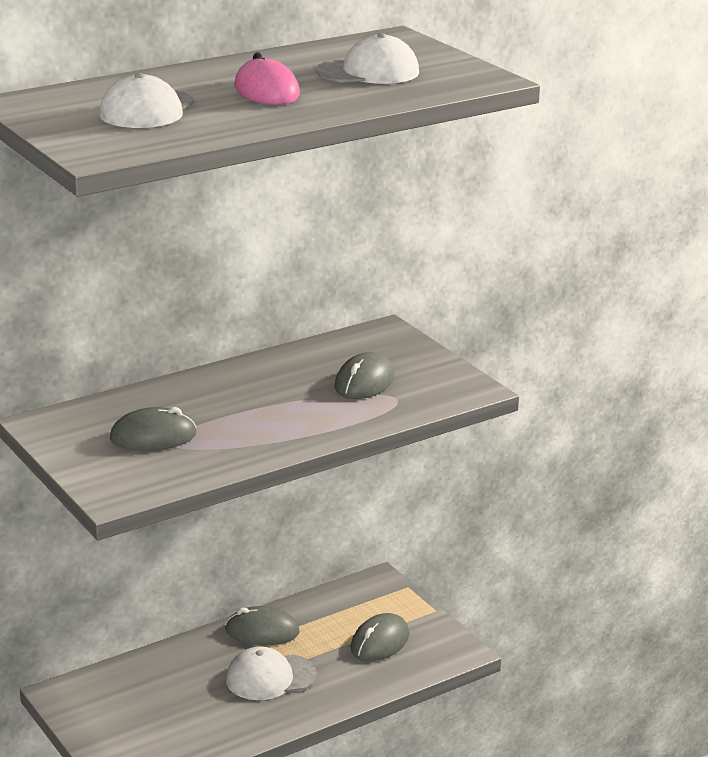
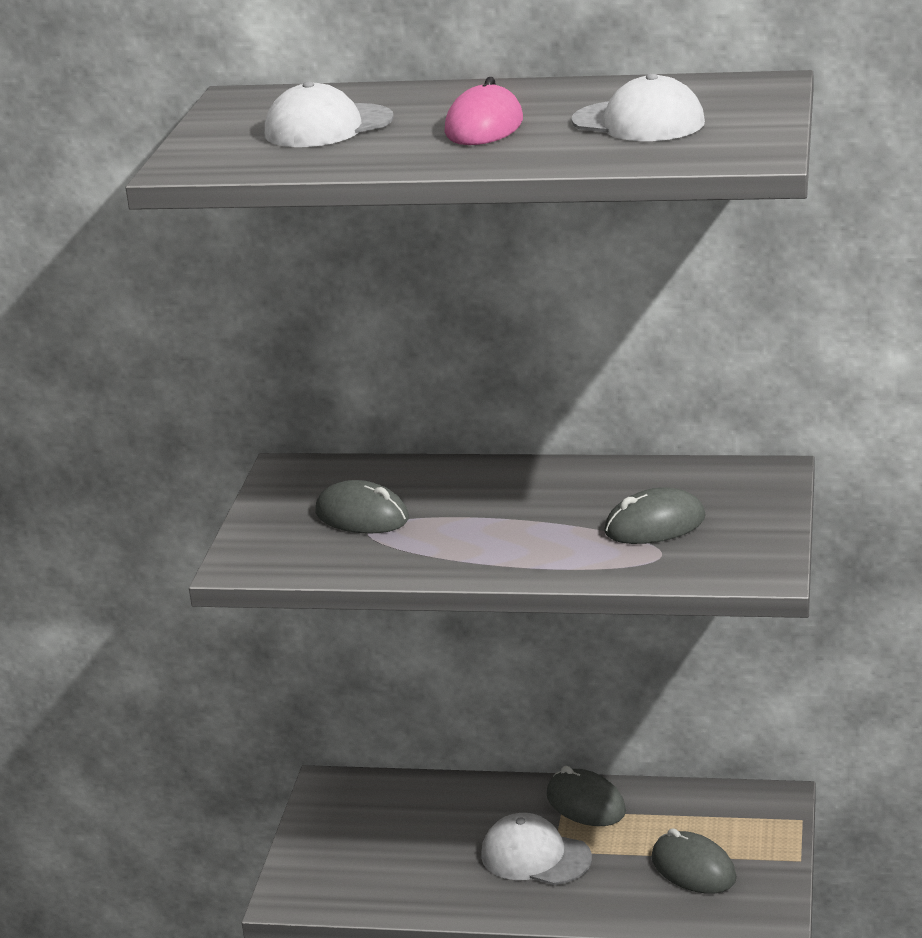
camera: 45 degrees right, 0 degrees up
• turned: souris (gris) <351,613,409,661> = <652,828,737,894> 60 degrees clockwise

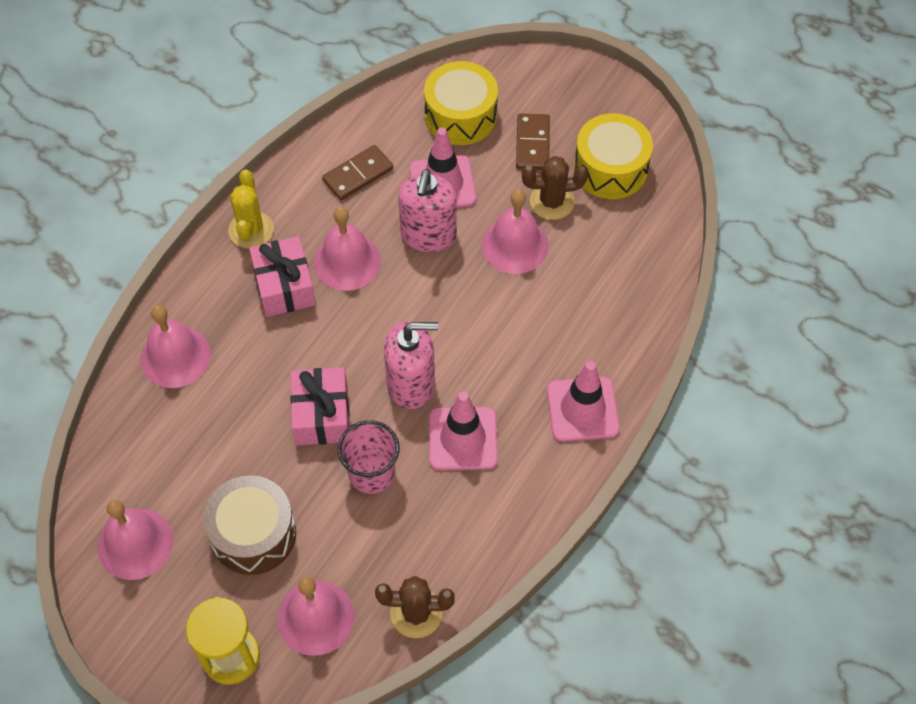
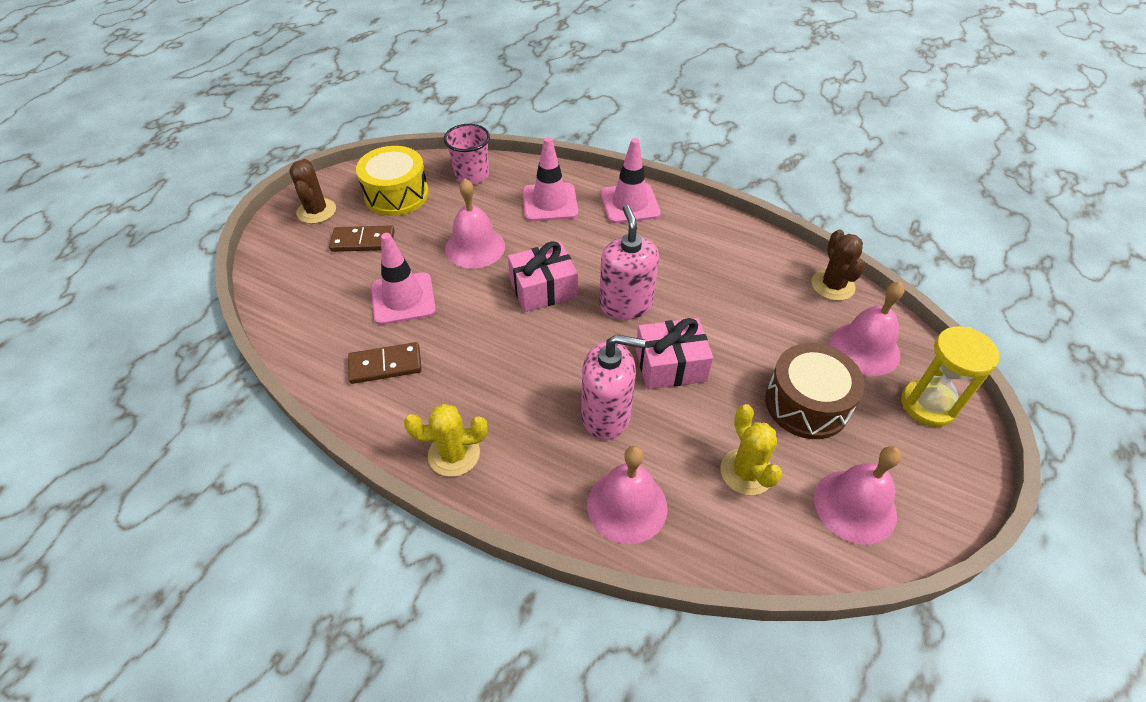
camera: 95 degrees left, 10 degrees down
• removed: cloche (rose) <313,207,381,291>
• removed: tambour (jaune) <424,61,498,145>
• added: cactus (jaune) <720,404,782,495>
• moved: cadeau (rose) <249,236,316,317> to <508,241,578,312>
• moved: gobelet (rose) <338,420,400,494> to <444,124,490,184>
• moved: distributeur de savon (rose) <398,169,457,252> to <581,334,645,440>
• moved: cône de chantier (rose) <429,392,498,471> to <523,137,578,221>
• moved: cactus (marron) <522,156,588,220> to <289,159,336,224>
• turned: domino (marron) <322,145,393,200> = <348,342,422,384> 60 degrees counterclockwise

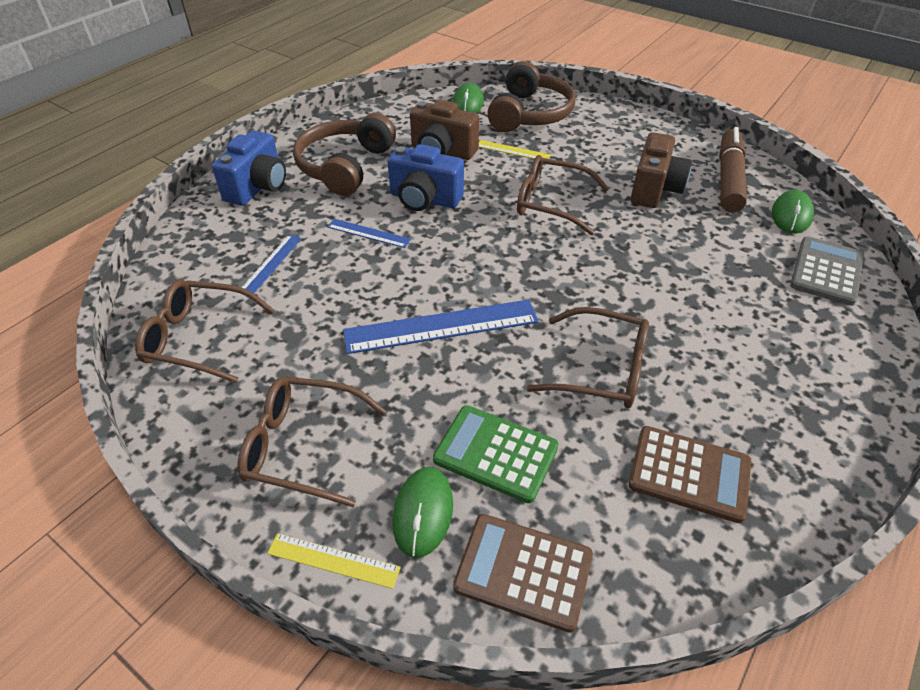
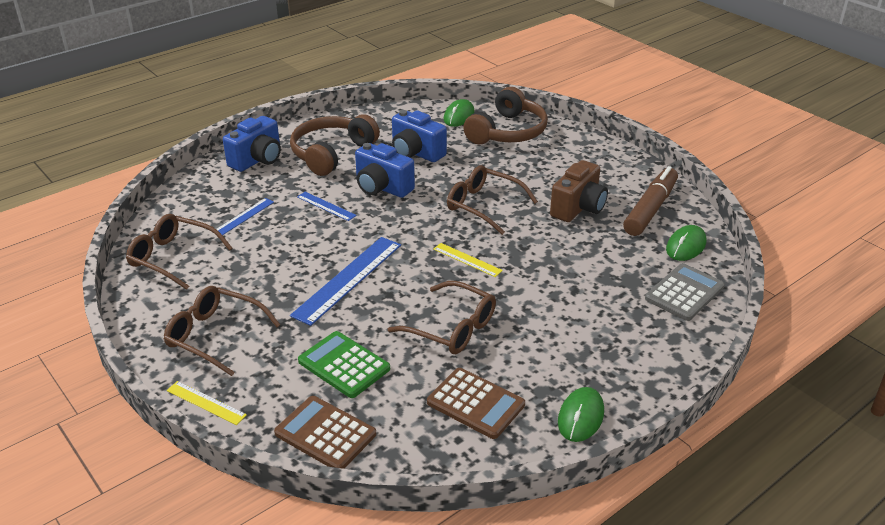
camera: 15 degrees right, 10 degrees down
• moved: souris (vert) <393,467,453,558> to <558,387,604,442>
• moved: règle (jaune) <479,140,551,159> to <434,243,503,277>
• recoloured: appareil photo (marron) <410,100,479,160> to appareil photo (bleu) <392,110,447,162>
• turned: règle (bleu) <343,300,539,354> = <290,237,401,326> 60 degrees counterclockwise

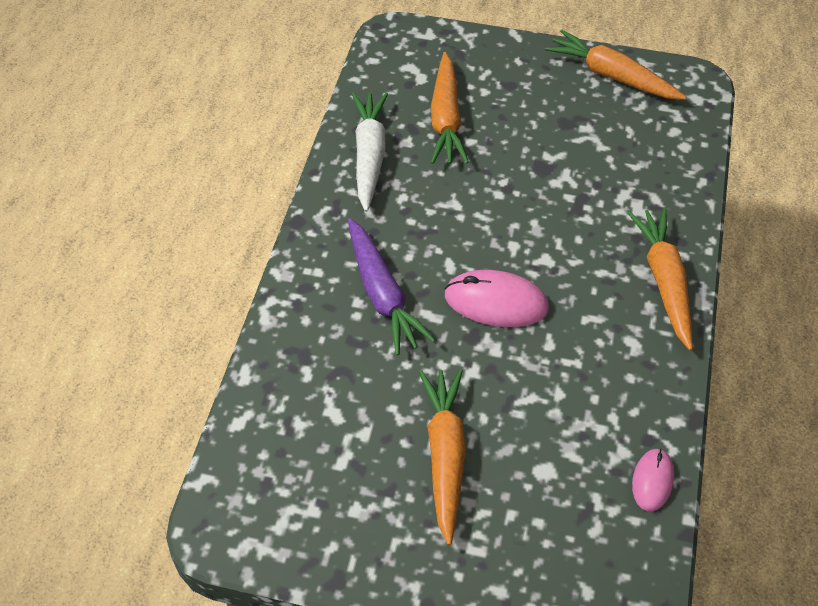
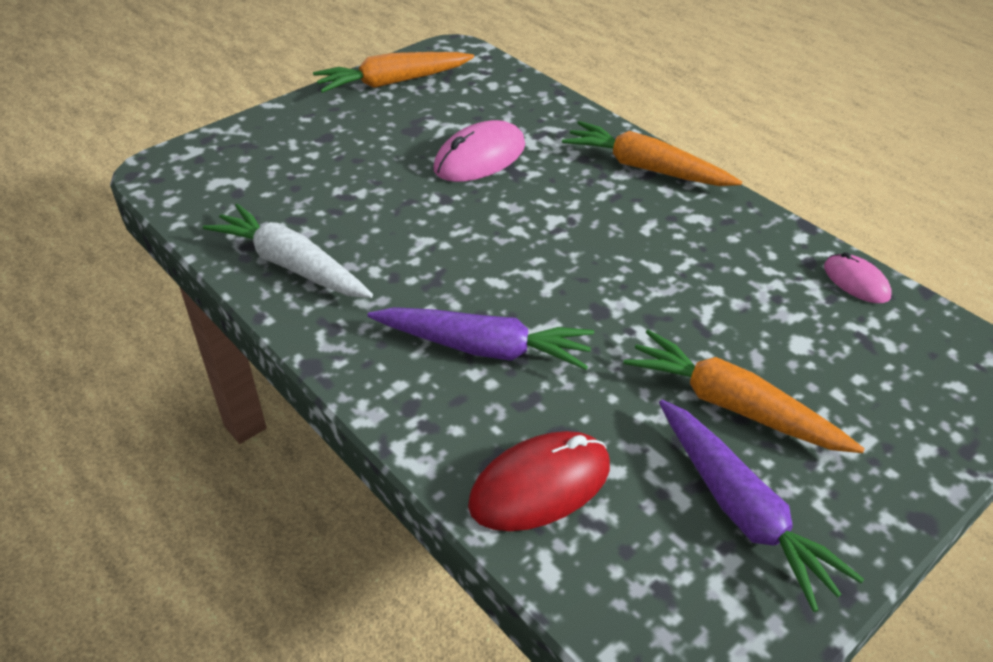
camera: 55 degrees left, 10 degrees down
• removed: carotte (orange) <431,52,469,164>
• added: souris (rouge) <468,431,610,531>
• added: carotte (violet) <659,400,864,612>
• moved: souris (rose) <444,270,549,327> to <433,120,525,182>

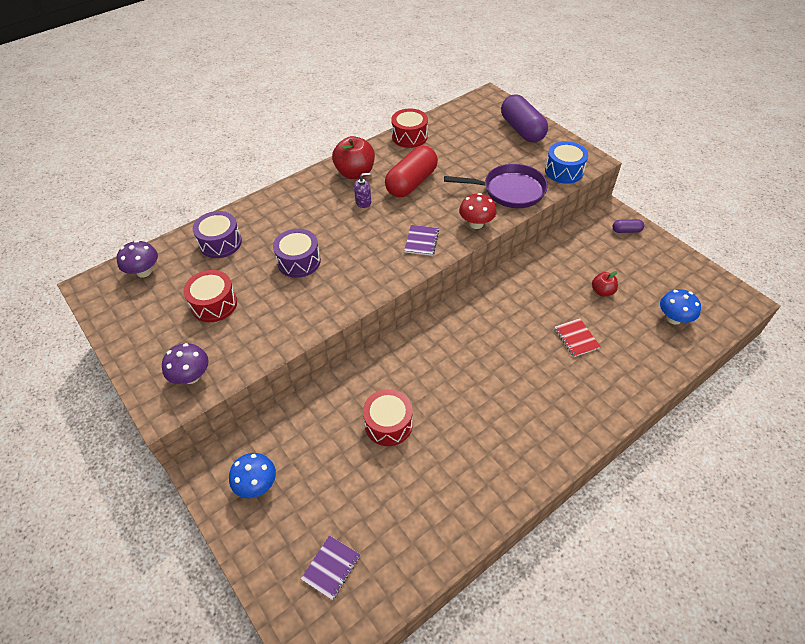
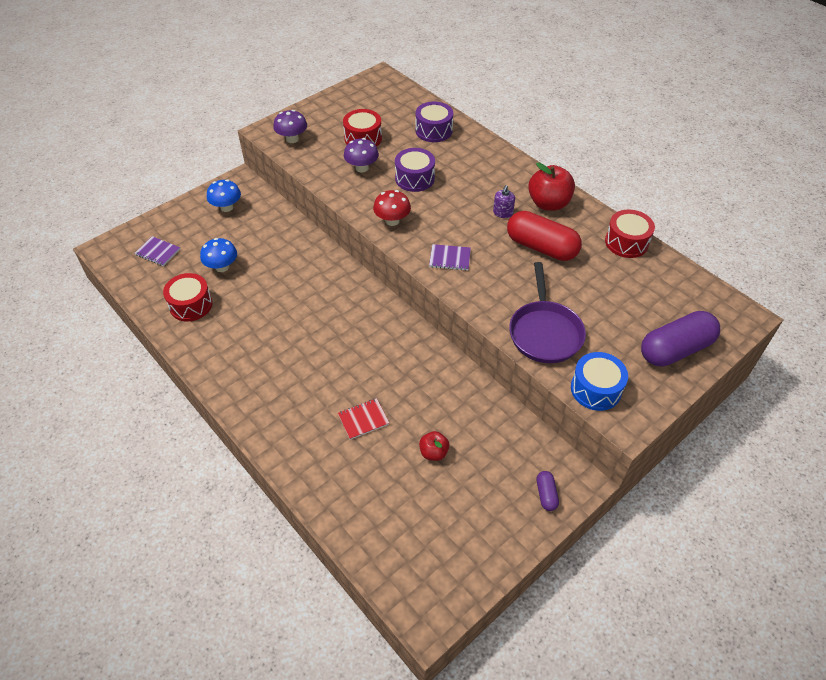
camera: 85 degrees right, 0 degrees up
• moved: champignon (violet) <116,240,158,278> to <344,138,379,172>
• moved: tambour (rouge) <363,389,413,446> to <163,273,213,321>
• moved: champignon (rouge) <459,193,497,229> to <373,190,411,226>
• moved: champignon (bleu) <660,289,701,325> to <200,238,237,272>
• turned: distributeur de savon (violet) <354,173,371,208> = <493,185,515,218> 45 degrees clockwise

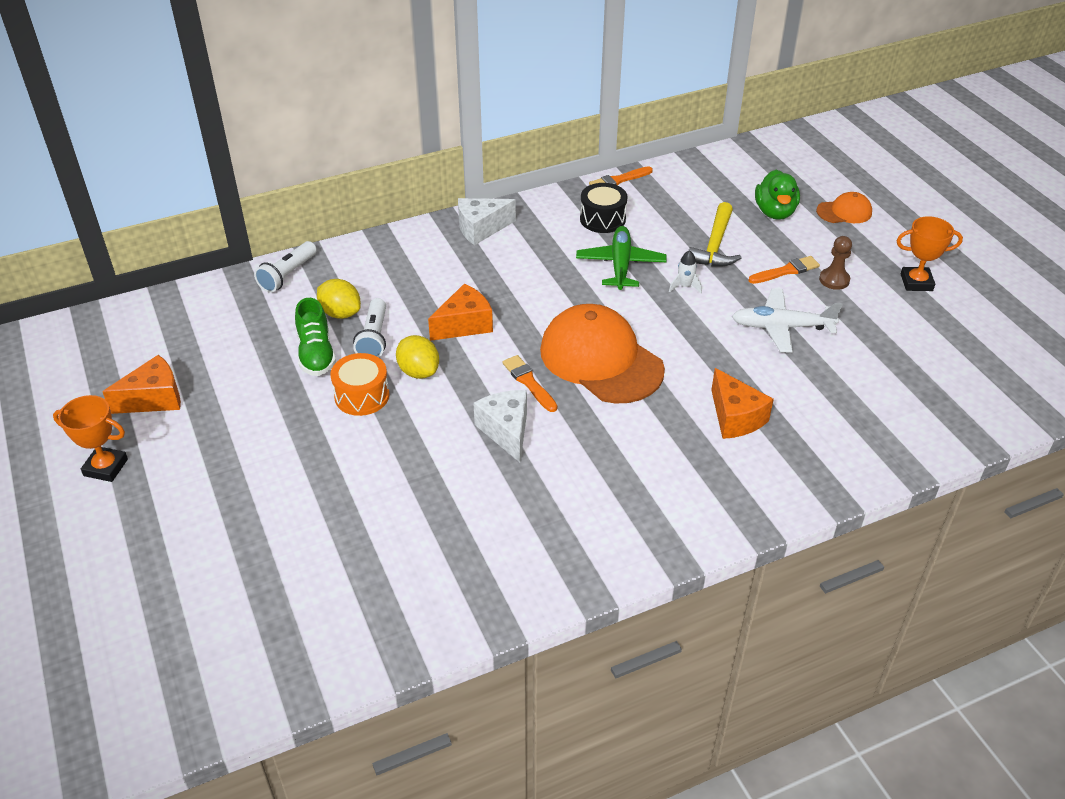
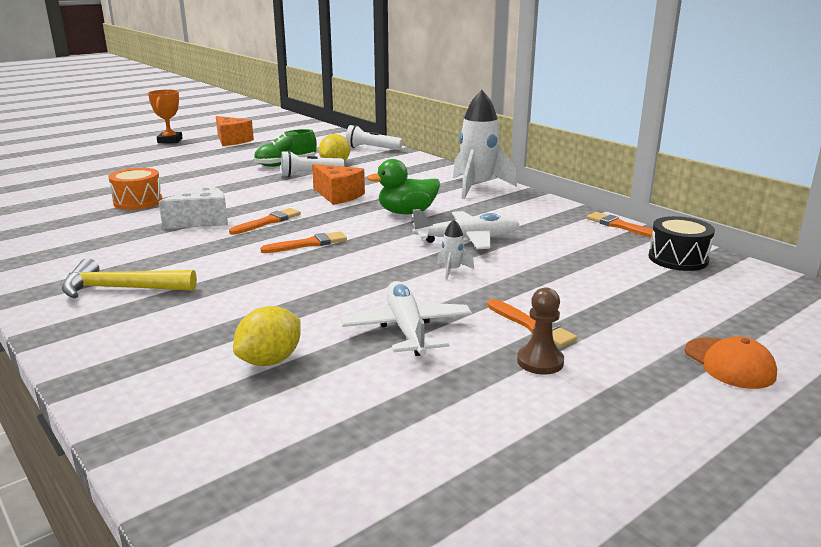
camera: 75 degrees right, 20 degrees down
• removed: fromage (orange) <711,368,774,439>
• removed: trophée (orange) <896,216,963,291>
• moved: tambour (orange) <330,353,390,416> to <108,168,163,210>
• moved: citron (jaune) <396,335,439,379> to <233,306,301,366>
• moved: tambour (noir) <580,183,627,233> to <648,216,715,271>
• moved: marteau (jaune) <689,202,742,266> to <62,259,197,298>
• moved: canard (vert) <755,170,800,220> to <367,159,440,214>
• replaced: fromage (blanc) <458,198,516,245> to fusée (blanc) <453,90,517,199>
• replaced: casquette (orange) <540,304,665,404> to pinceau (orange) <260,231,347,253>
• recoloured: avion (vert) <576,226,666,290> to avion (blanc) <412,209,520,249>

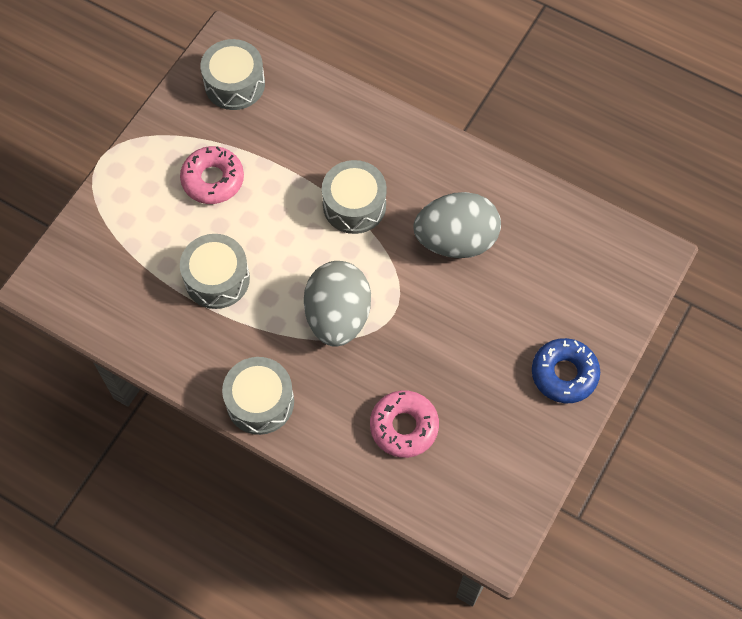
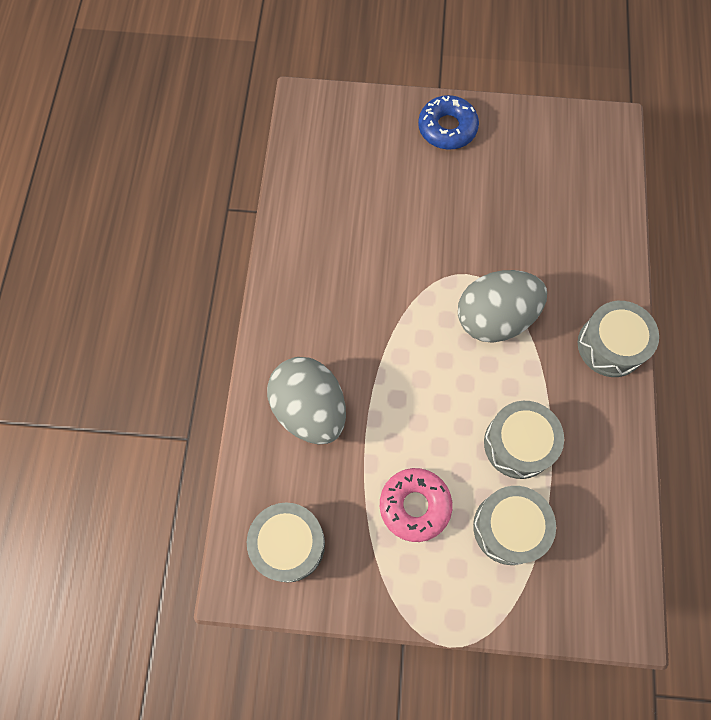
camera: 115 degrees left, 5 degrees up
• removed: beignet (rose) <370,390,439,458>
• moved: tambour (gris) <322,160,387,234> to <473,486,556,565>
• moved: œuf (gris) <414,192,501,258> to <267,357,346,445>

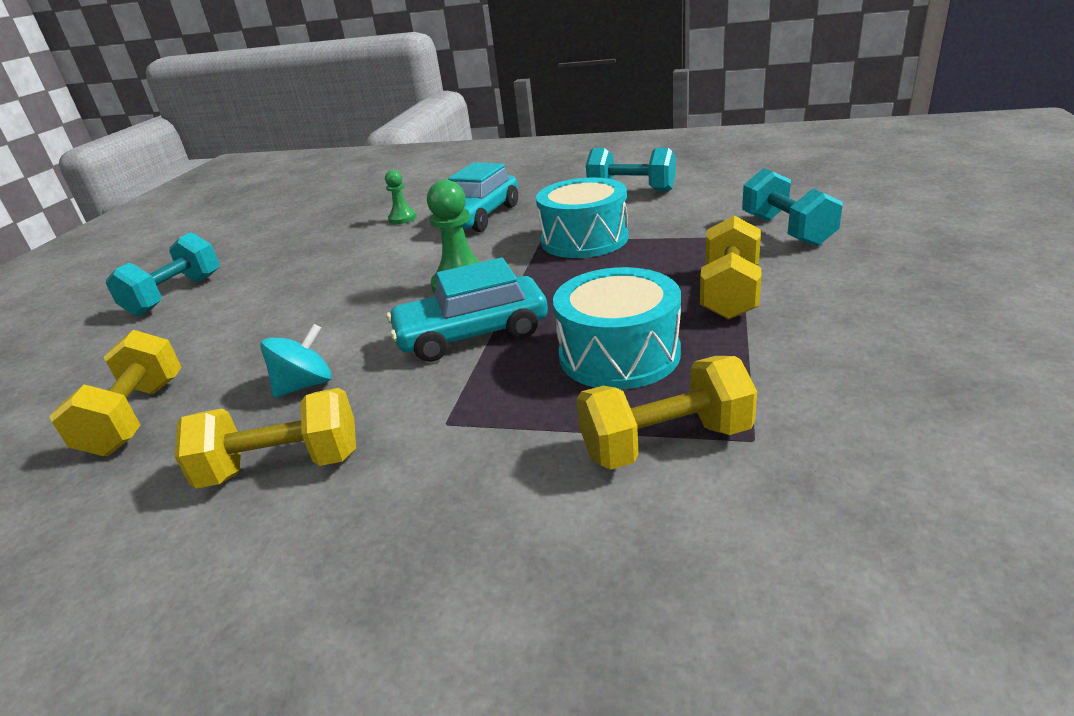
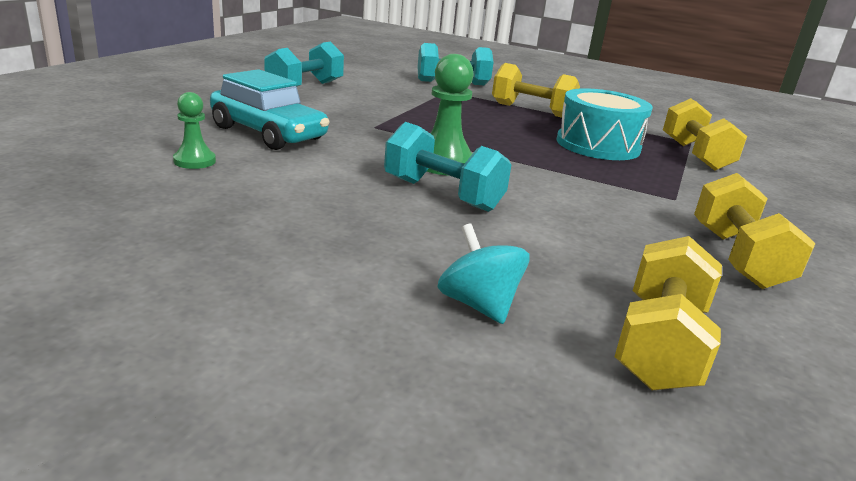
camera: 85 degrees left, 5 degrees down
• removed: voiture (turquoise) <387,258,548,362>
• removed: tambour (turquoise) <536,177,629,258>
• moved: haltère (turquoise) <106,232,220,316> to <384,122,511,212>
• moved: toupie (turquoise) <260,324,332,398> to <437,224,529,324>
• turned: haltère (jaune) <49,330,182,456> = <615,236,722,390> 75 degrees counterclockwise

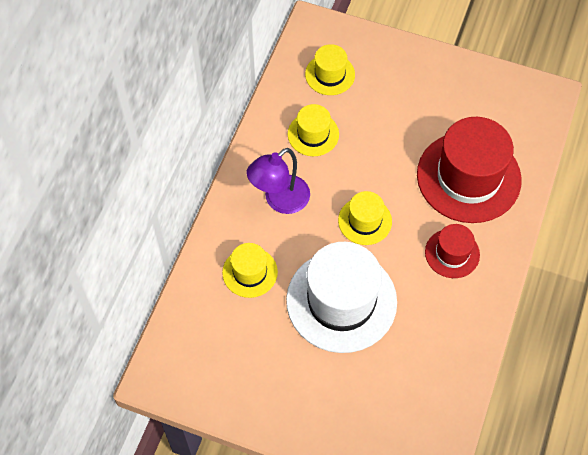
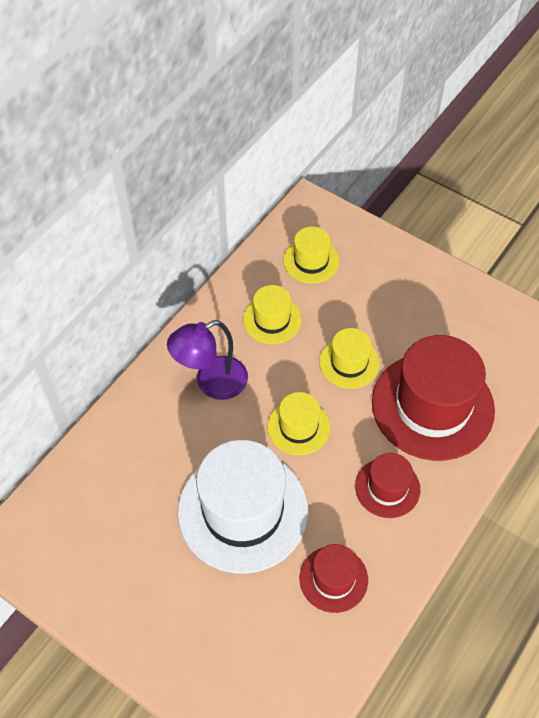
camera: 15 degrees right, 5 degrees down
• added: chapeau (rouge) <300,544,368,613>
• moved: chapeau (jaune) <222,243,278,298> to <319,328,380,389>

